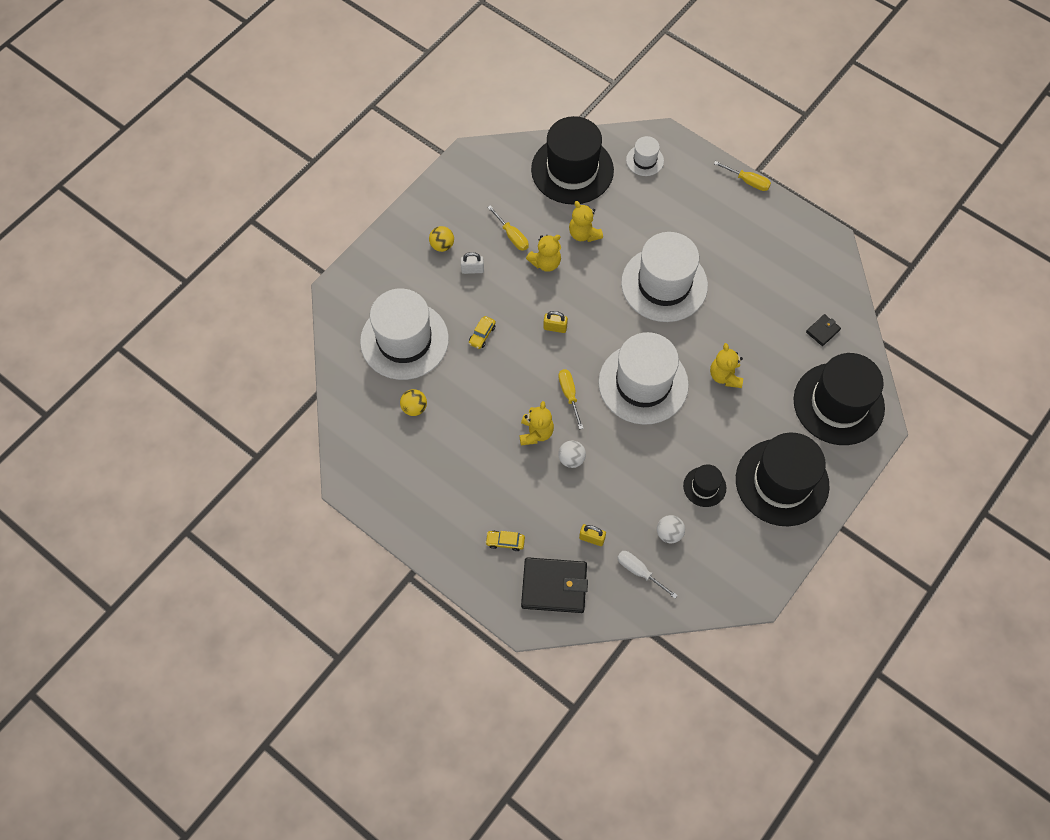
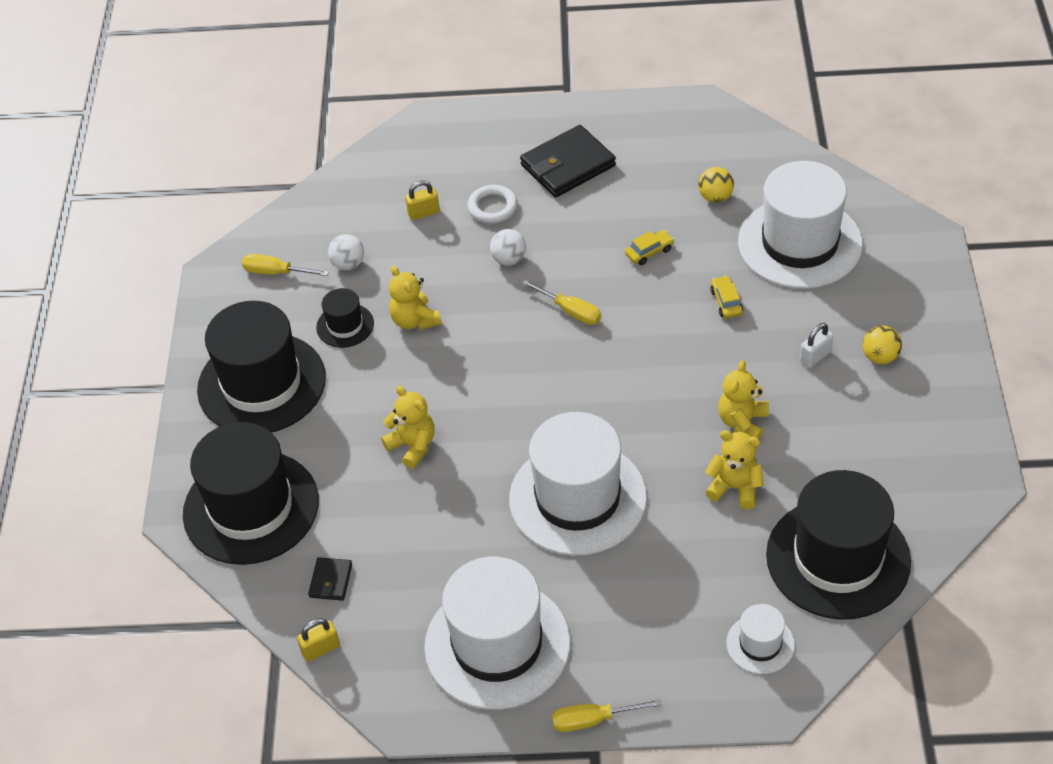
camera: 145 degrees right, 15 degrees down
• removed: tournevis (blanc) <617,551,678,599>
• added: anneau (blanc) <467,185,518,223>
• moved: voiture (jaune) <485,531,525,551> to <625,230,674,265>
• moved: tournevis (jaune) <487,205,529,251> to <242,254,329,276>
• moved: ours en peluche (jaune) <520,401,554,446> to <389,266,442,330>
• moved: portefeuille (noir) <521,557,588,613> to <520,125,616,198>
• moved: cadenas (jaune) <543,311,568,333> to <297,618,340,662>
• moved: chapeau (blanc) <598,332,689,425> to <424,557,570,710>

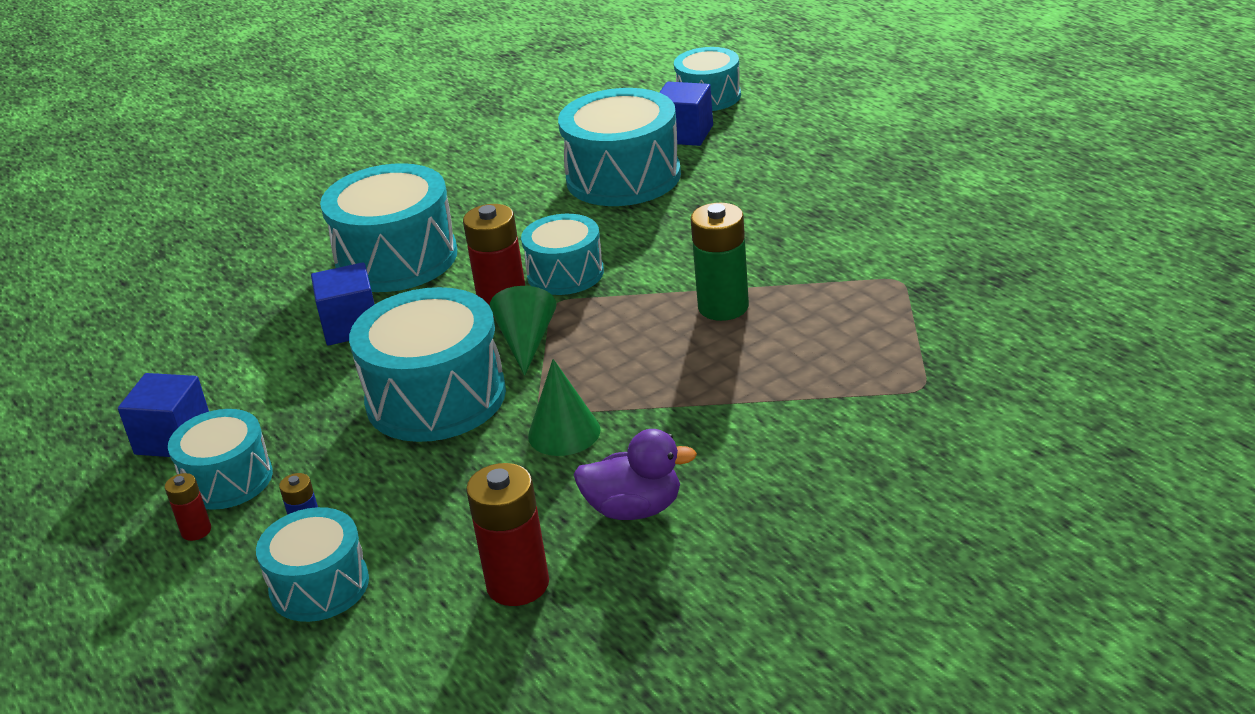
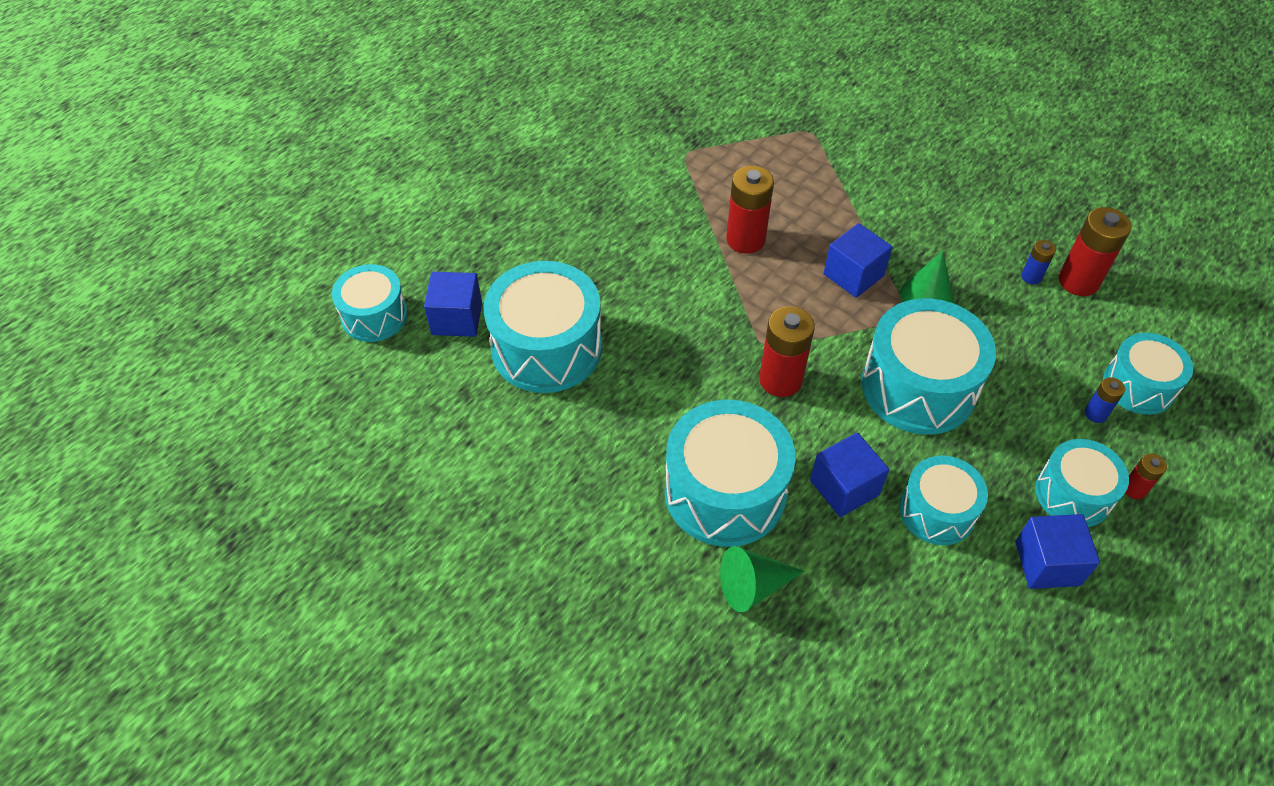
camera: 110 degrees left, 20 degrees up
• removed: canard (violet) <574,429,697,520>
• added: cube (bleu) <824,223,893,298>
• added: pile (bleu) <1021,240,1056,285>
• moved: cône (vert) <490,286,557,376> to <720,546,804,612>
• moved: tambour (turquoise) <521,214,604,295> to <899,455,988,545>
• recoloured: pile (vert) <691,203,749,321> to pile (rouge) <726,166,774,254>

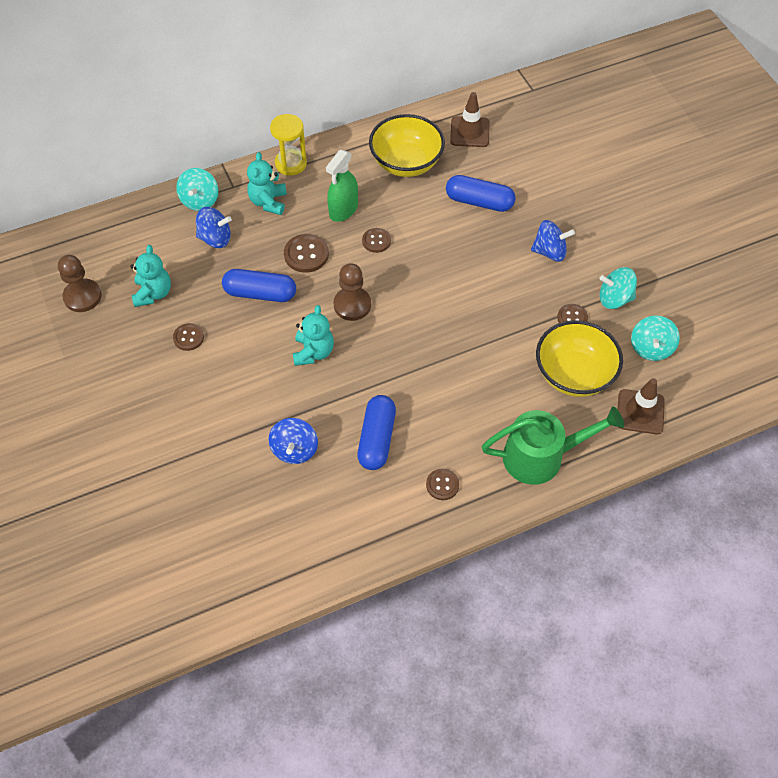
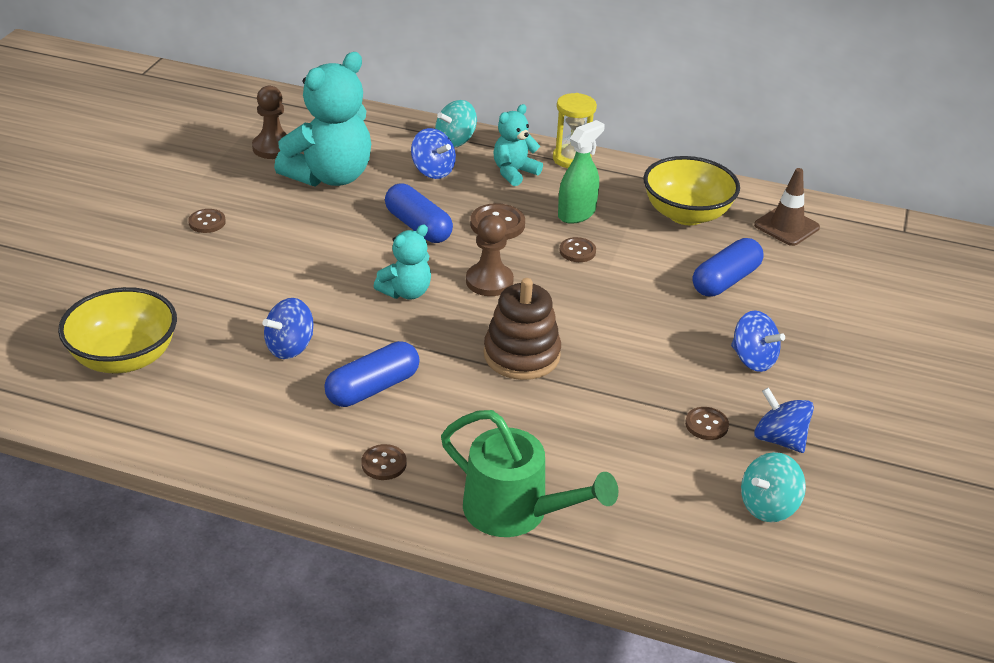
camera: 40 degrees right, 20 degrees down
• removed: cône de chantier (marron) <618,378,665,434>
• added: jouet à empiler (marron) <484,278,561,380>
• moved: bouton (marron) <173,323,204,351> to <188,209,226,233>
• moved: bol (jaune) <536,320,623,397> to <58,287,177,373>
• recoloured: toupie (turquoise) <599,267,637,309> to toupie (bleu) <754,387,814,453>
• turned: vaporisateur (vert) <326,150,358,222> = <558,120,605,224> 150 degrees clockwise
• turned: gélule (bleu) <446,175,516,212> = <693,238,764,297> 75 degrees clockwise
• resized: ours en peluche (turquoise) <130,245,171,307> = <274,52,371,187> x1.88

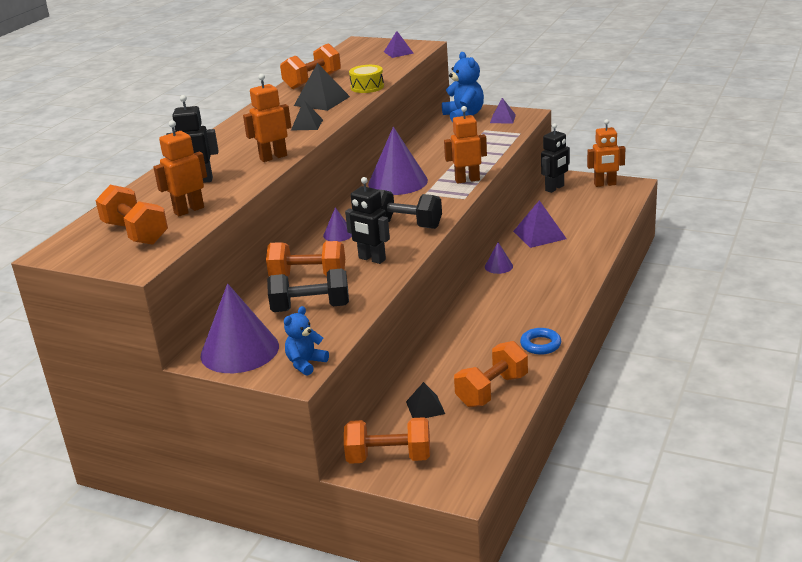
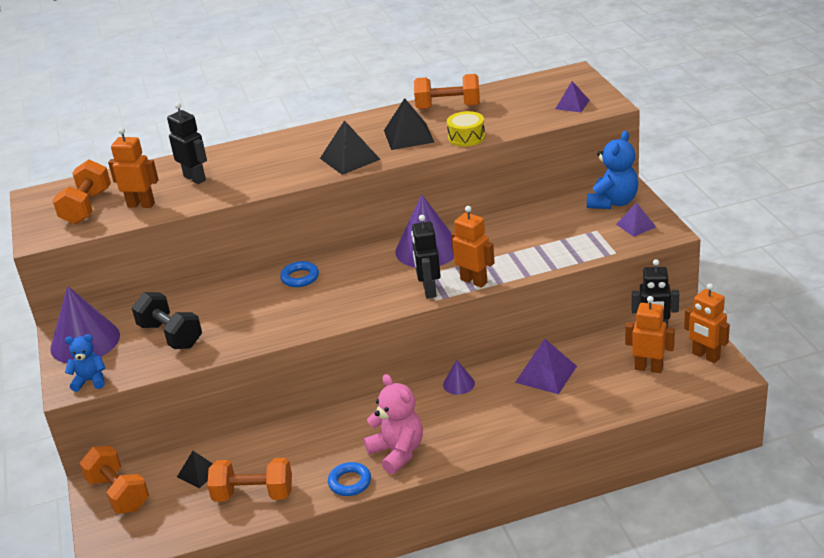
camera: 50 degrees right, 5 degrees up
• removed: haltère (orange) <266,241,345,277>
• removed: haltère (noir) <380,190,442,229>
• added: ours en peluche (rose) <363,374,423,474>
• moved: robot (orange) <243,74,291,162> to <625,296,675,373>
• moved: robot (noir) <345,177,390,264> to <411,215,441,298>
• replaced: cône (violet) <323,207,352,242> to anneau (bleu) <280,261,319,287>
• resized: pyramide (noir) <291,100,323,130> = <320,120,381,175> x1.58

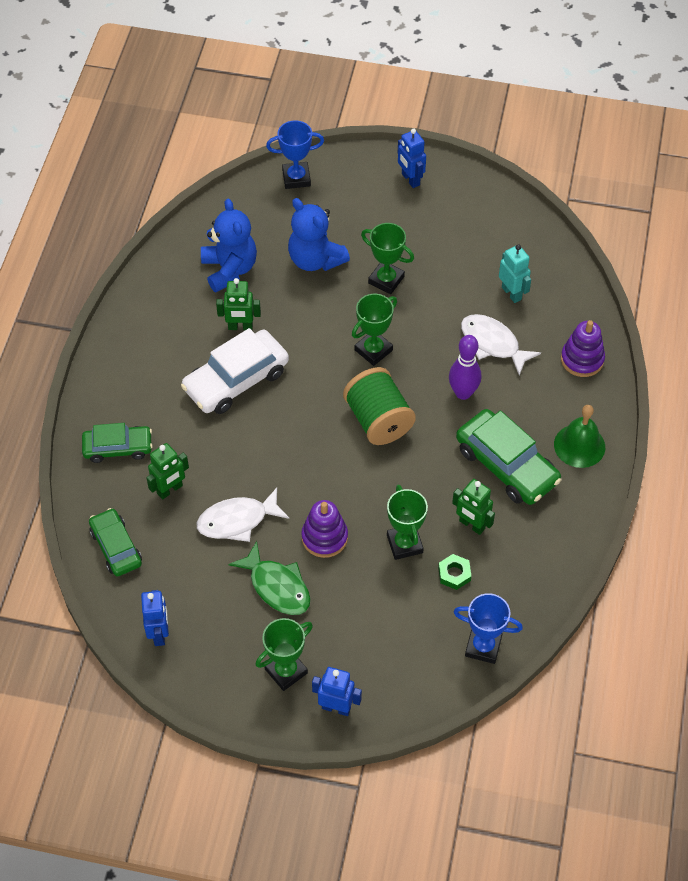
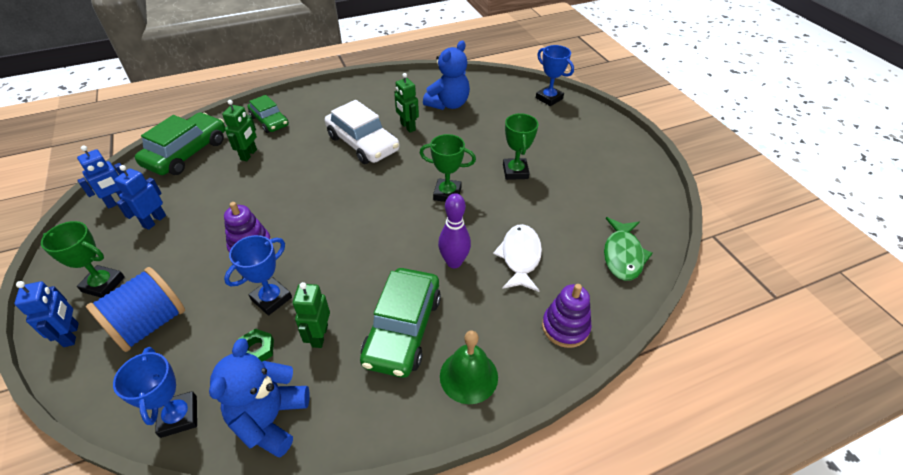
camera: 55 degrees right, 10 degrees down
• removed: poisson (blanc) <196,488,289,542>
• removed: bobine (vert) <343,367,416,445>
• removed: robot (turquoise) <499,244,531,303>
• added: bobine (bleu) <86,267,185,352>
• moved: poisson (vert) <228,541,310,615> to <604,217,653,281>
• moved: ours en peluche (bleu) <288,198,350,271> to <209,338,309,457>
• moved: robot (bleu) <398,128,426,188> to <114,165,166,230>
• recoloured: trophée (vert) <387,485,428,560> to trophée (bleu) <224,235,292,315>
• turned: robot (vert) <146,443,189,499> = <222,100,257,161> 90 degrees counterclockwise
• turned: voiture (blanc) <181,328,289,414> = <325,100,400,164> 150 degrees counterclockwise
• resized: voiture (vert) <89,508,142,577> = <135,113,225,175> x1.58

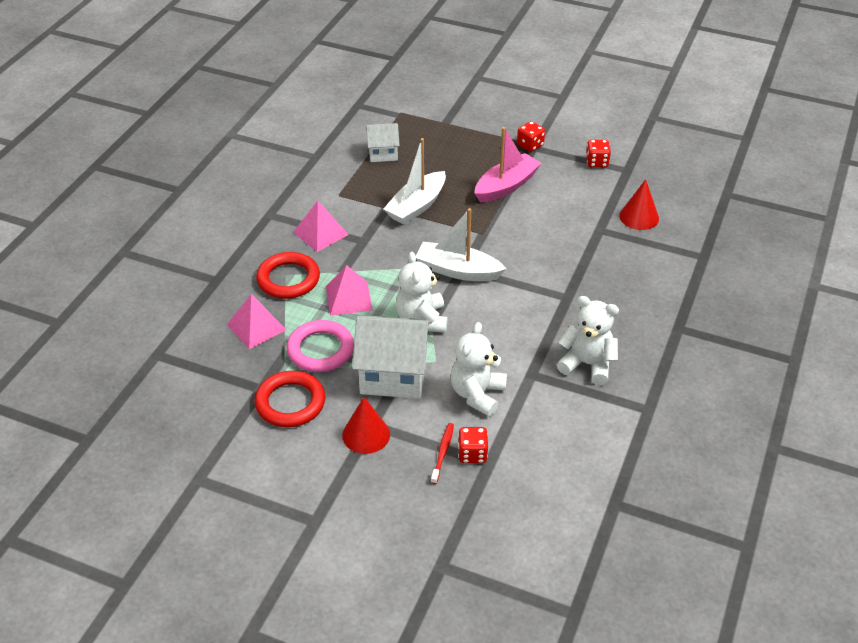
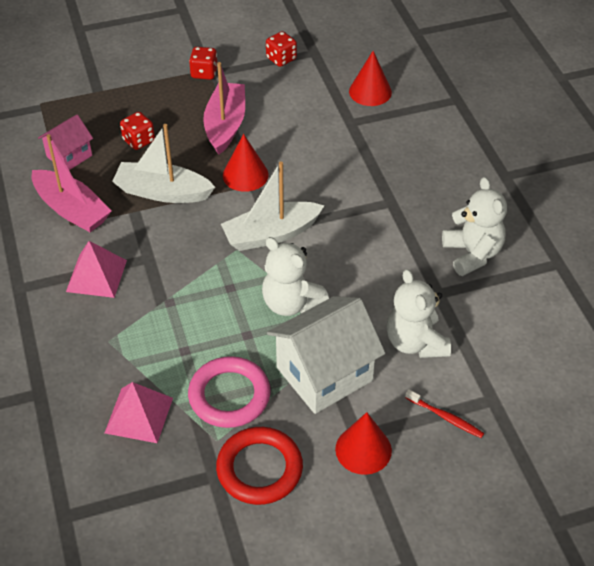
camera: 40 degrees left, 5 degrees up
• removed: anneau (rouge) <256,252,320,299>
• removed: pyramide (rose) <326,265,373,316>
• added: bateau (rose) <32,134,112,232>
• added: cône (rouge) <223,134,269,192>
• moved: dé (rouge) <458,427,488,463> to <120,112,155,150>
• recoloured: maison (blanc) <366,123,400,162> to maison (rose) <38,114,93,170>
• turned: bateau (blanc) <384,138,446,225> = <112,124,215,203> 105 degrees clockwise
• turned: brosse à dents (rouge) <431,423,454,484> = <405,389,484,438> 150 degrees clockwise
• turned: ours en peluche (blanc) <557,296,619,385> = <442,177,507,276> 90 degrees clockwise

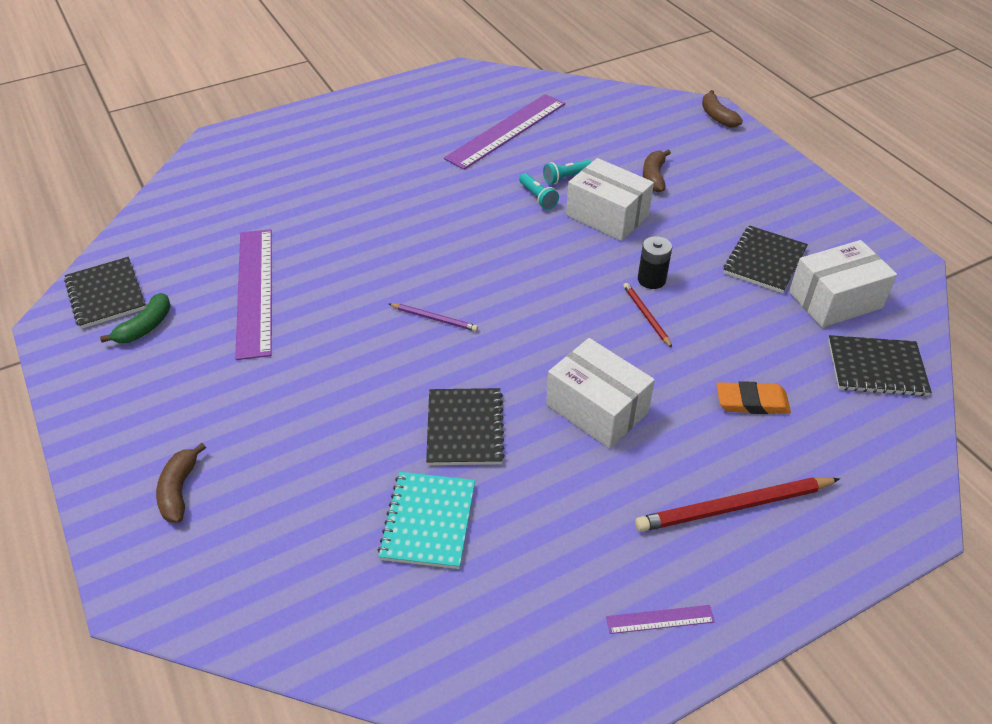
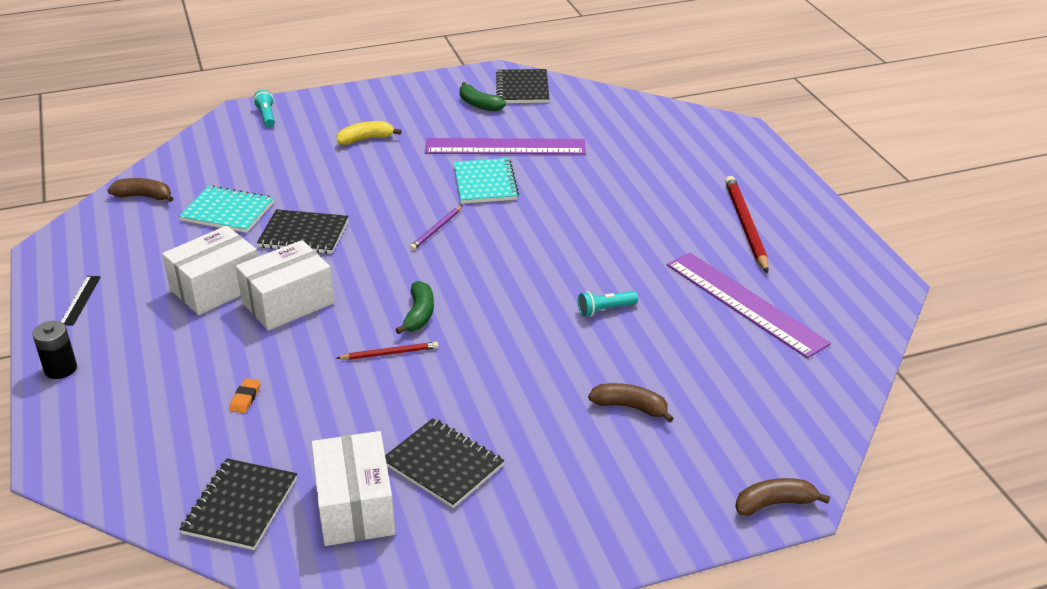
camera: 100 degrees right, 10 degrees down
• added: banane (jaune) <336,121,401,145>
• added: banane (vert) <395,281,434,334>
• added: carnet (turquoise) <454,158,519,204>
• moved: banane (marron) <156,443,206,522> to <108,178,174,202>
• moved: lampe de poche (turquoise) <543,160,592,184> to <253,90,275,127>
• moved: boîte (blanc) <566,158,654,241> to <162,226,258,315>
• moved: crayon (rouge) <635,477,840,532> to <725,176,769,273>
• moved: pile (noir) <638,236,672,289> to <32,321,77,379>
• recoloured: règle (violet) <606,605,715,634> to règle (noir) <61,276,101,326>
• turned: carnet (noir) <64,257,146,329> = <496,69,550,103> 75 degrees counterclockwise
• resized: gomme (orange) <716,381,791,414> = <229,378,261,413> x0.58

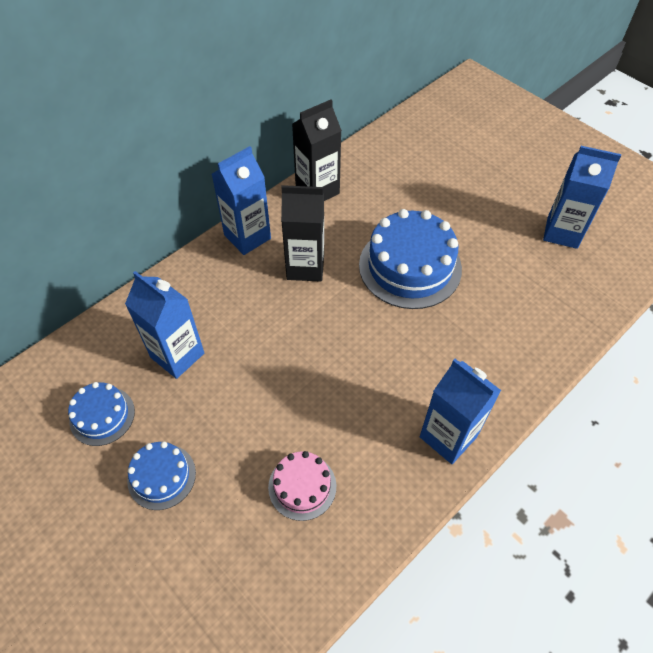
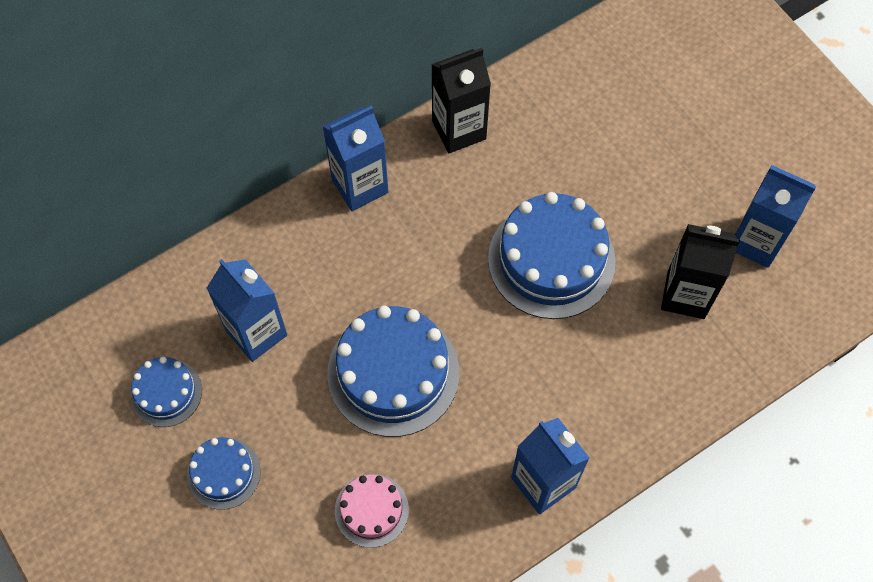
camera: 10 degrees right, 10 degrees up
• added: gâteau (bleu) <327,306,459,437>
• moved: brique de lait (noir) <281,185,324,282> to <661,224,740,319>

